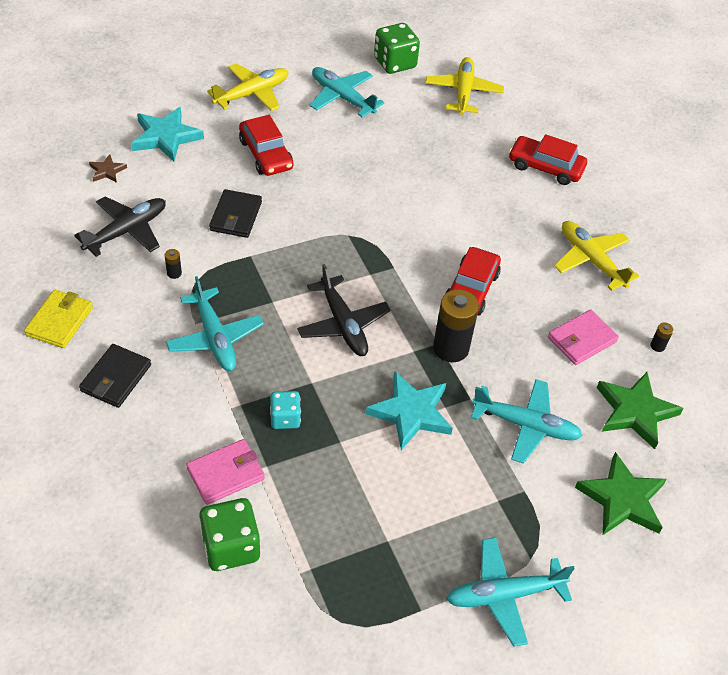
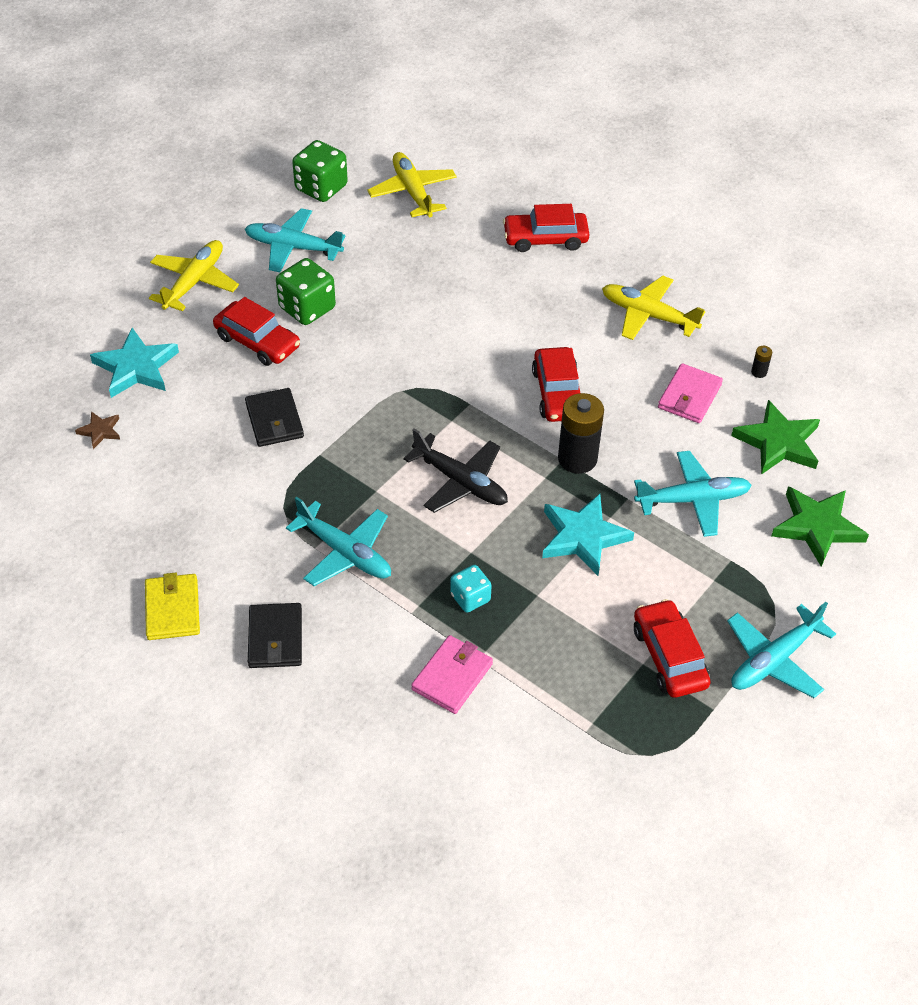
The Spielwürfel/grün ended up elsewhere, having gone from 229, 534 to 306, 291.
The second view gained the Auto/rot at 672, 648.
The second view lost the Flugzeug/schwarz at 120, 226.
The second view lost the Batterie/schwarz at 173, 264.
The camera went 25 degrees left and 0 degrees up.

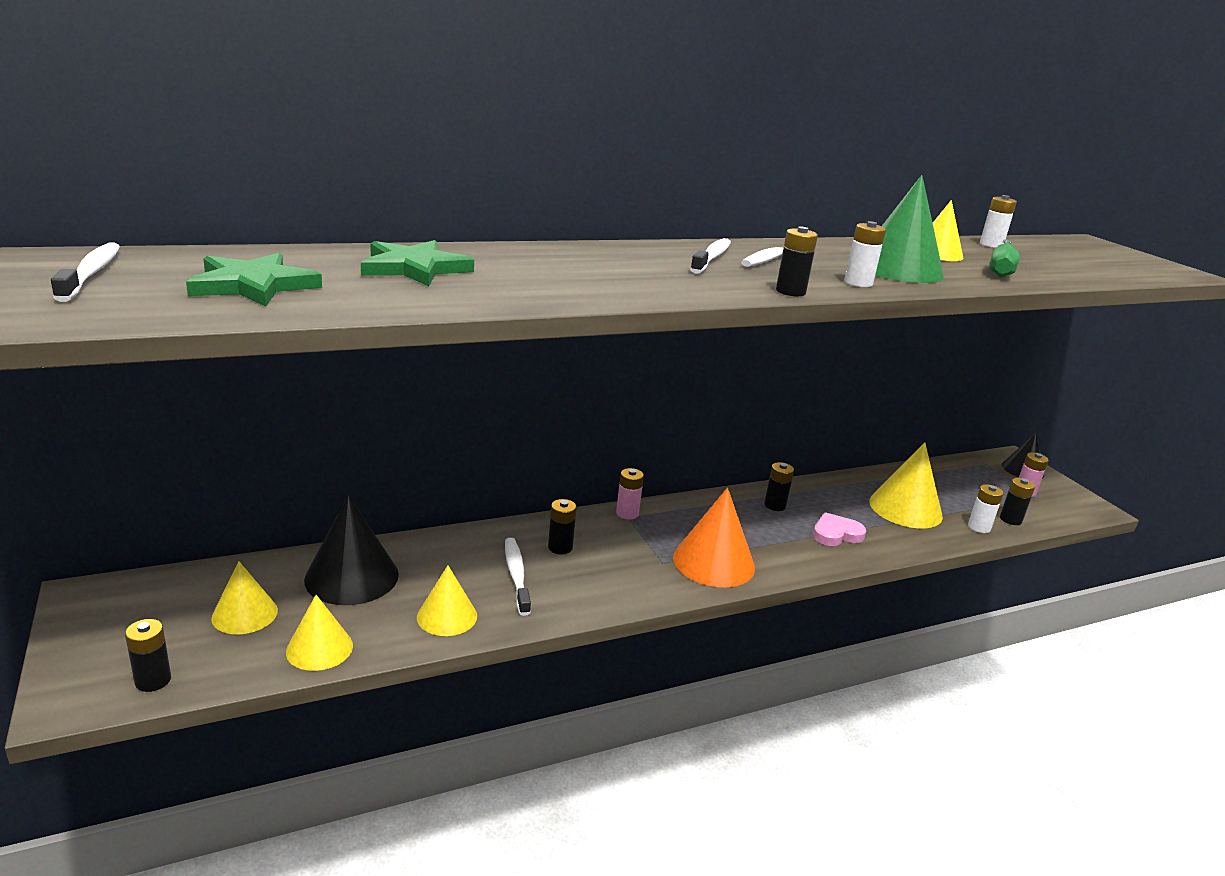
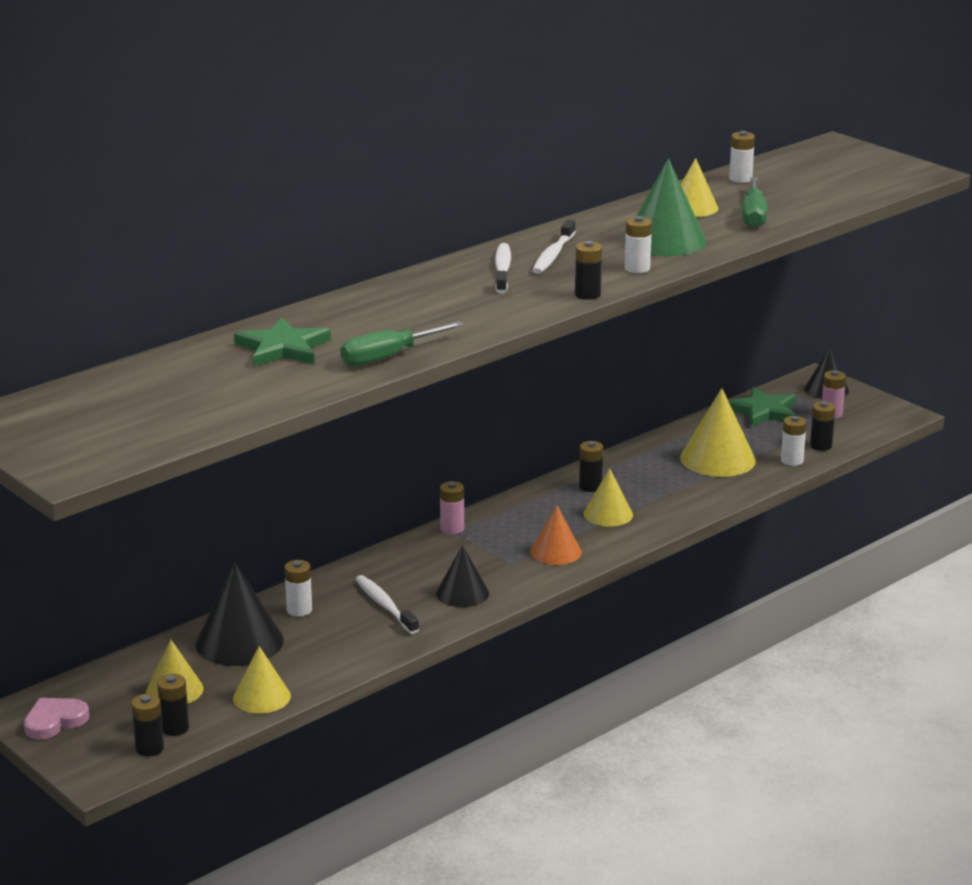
The Herz/rosa ended up elsewhere, having gone from 839, 529 to 56, 718.
The Batterie/schwarz ended up elsewhere, having gone from 562, 526 to 173, 705.
The second view gained the Batterie/weiß at 298, 588.
The second view gained the Schraubenzieher/grün at 402, 343.
The second view gained the Kegel/schwarz at 462, 576.
The size of the Kegel/orange at 714, 537 changed by a factor of 0.63.
The Kegel/gelb ended up elsewhere, having gone from 447, 600 to 608, 497.
The Stern/grün ended up elsewhere, having gone from 254, 280 to 762, 406.
The second view lost the Zahnbürste/weiß at 85, 272.
The camera went 15 degrees left and 0 degrees up.

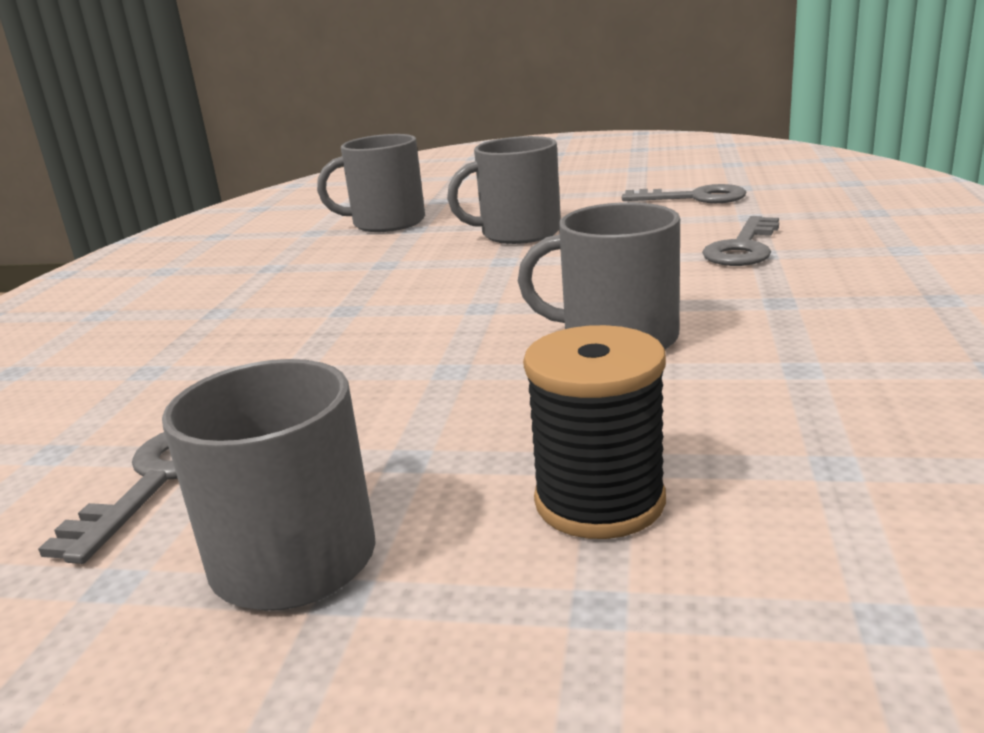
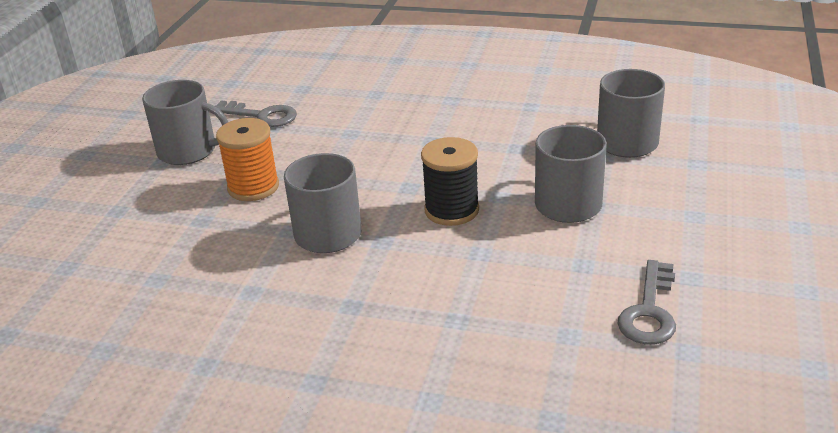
The second view gained the Garnrolle/orange at 247, 159.
The Garnrolle/schwarz ended up elsewhere, having gone from 594, 432 to 450, 181.
The second view lost the Schlüssel/grau at 740, 241.
The camera went 95 degrees right and 10 degrees up.

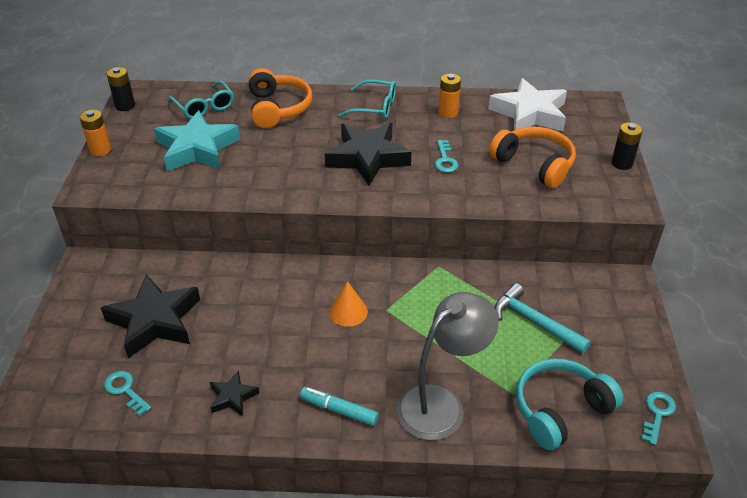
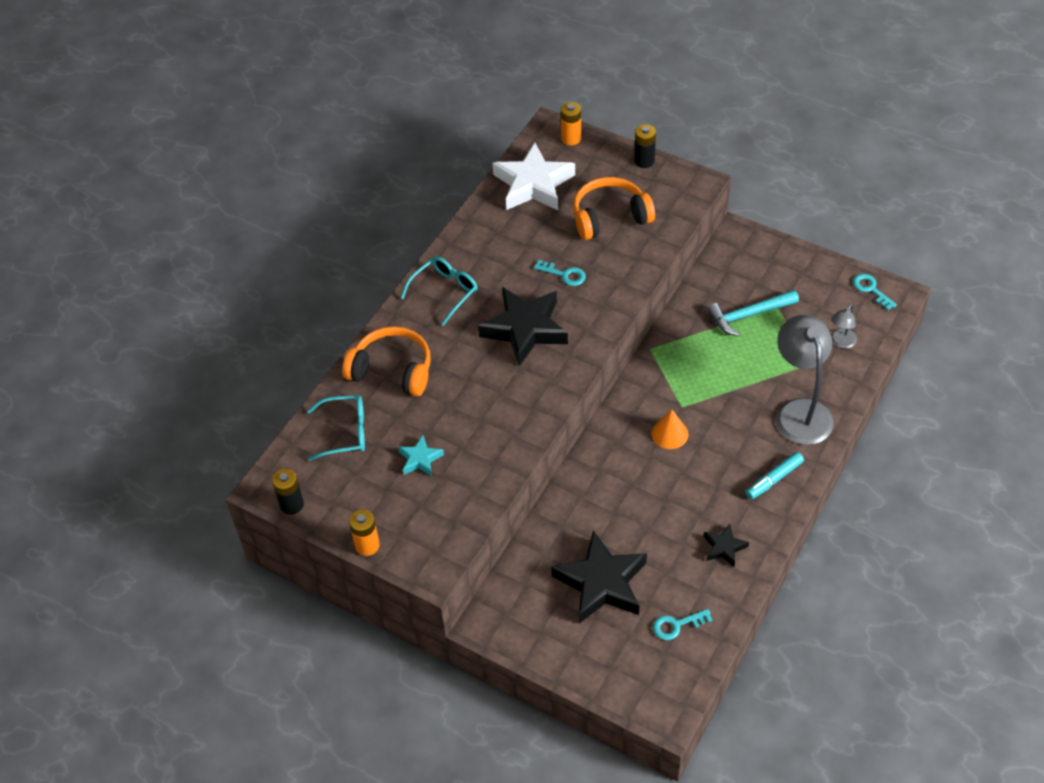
The size of the Stern/türkis at 197, 140 changed by a factor of 0.48.
The Batterie/orange ended up elsewhere, having gone from 450, 95 to 571, 123.
Where the Kopfhörer/türkis stood at 569, 404, the Lampe/grau came to stand at 844, 326.
The camera went 60 degrees left and 10 degrees up.

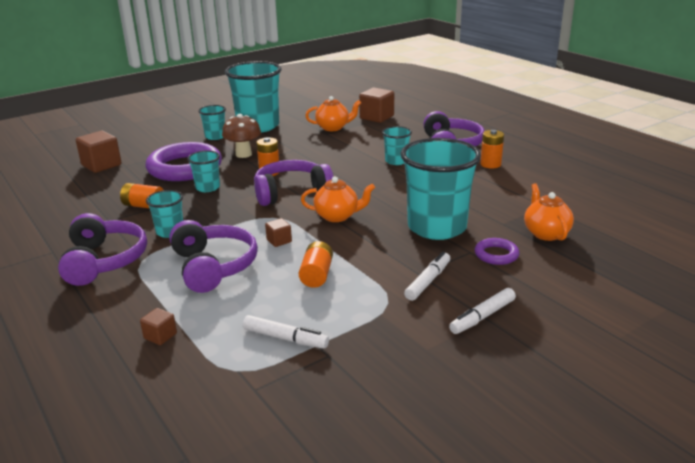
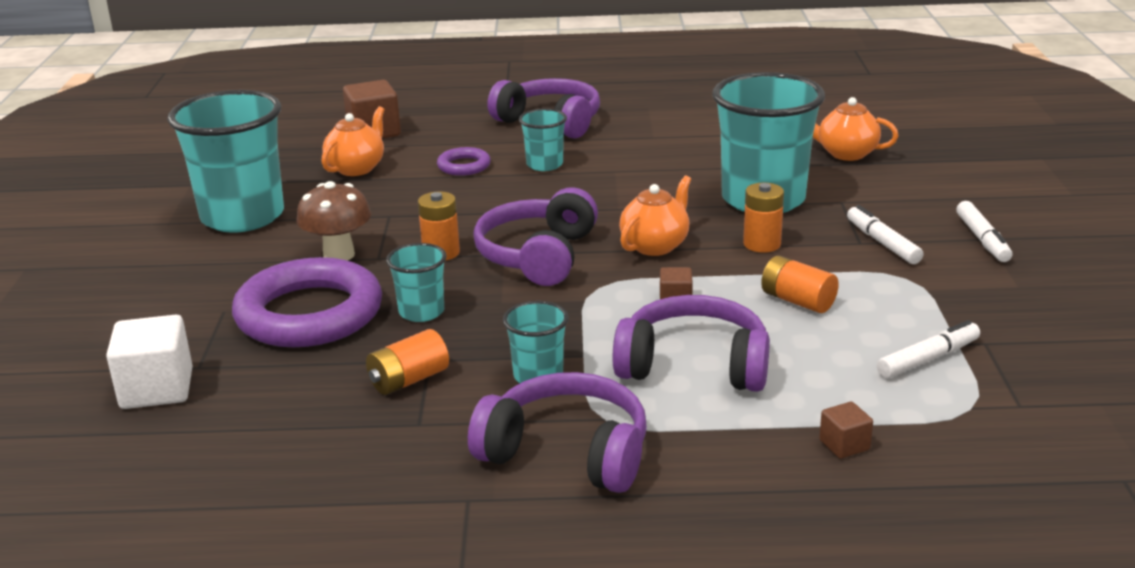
What was the Kubus/braun at 99, 152 turned into the Kubus/weiß at 149, 362.
The Ring/lila ended up elsewhere, having gone from 497, 251 to 464, 161.
The Batterie/orange ended up elsewhere, having gone from 492, 149 to 763, 218.
The second view lost the Becher/türkis at 212, 122.
The camera went 55 degrees left and 0 degrees up.

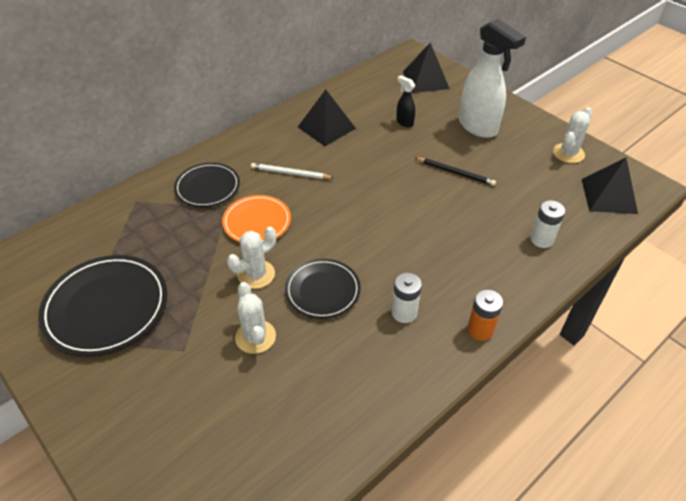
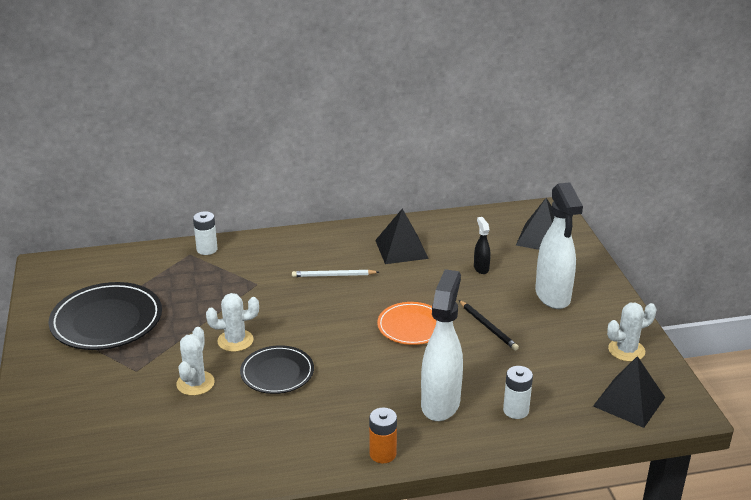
The Batterie/weiß ended up elsewhere, having gone from 407, 298 to 205, 233.
The Bleistift/weiß at 292, 171 ended up facing another way, 45 degrees counterclockwise from before.
The Teller/orange ended up elsewhere, having gone from 256, 218 to 407, 323.
The second view gained the Sprühflasche/weiß at 442, 345.
The second view lost the Teller/schwarz at 207, 185.
The camera went 30 degrees right and 15 degrees down.

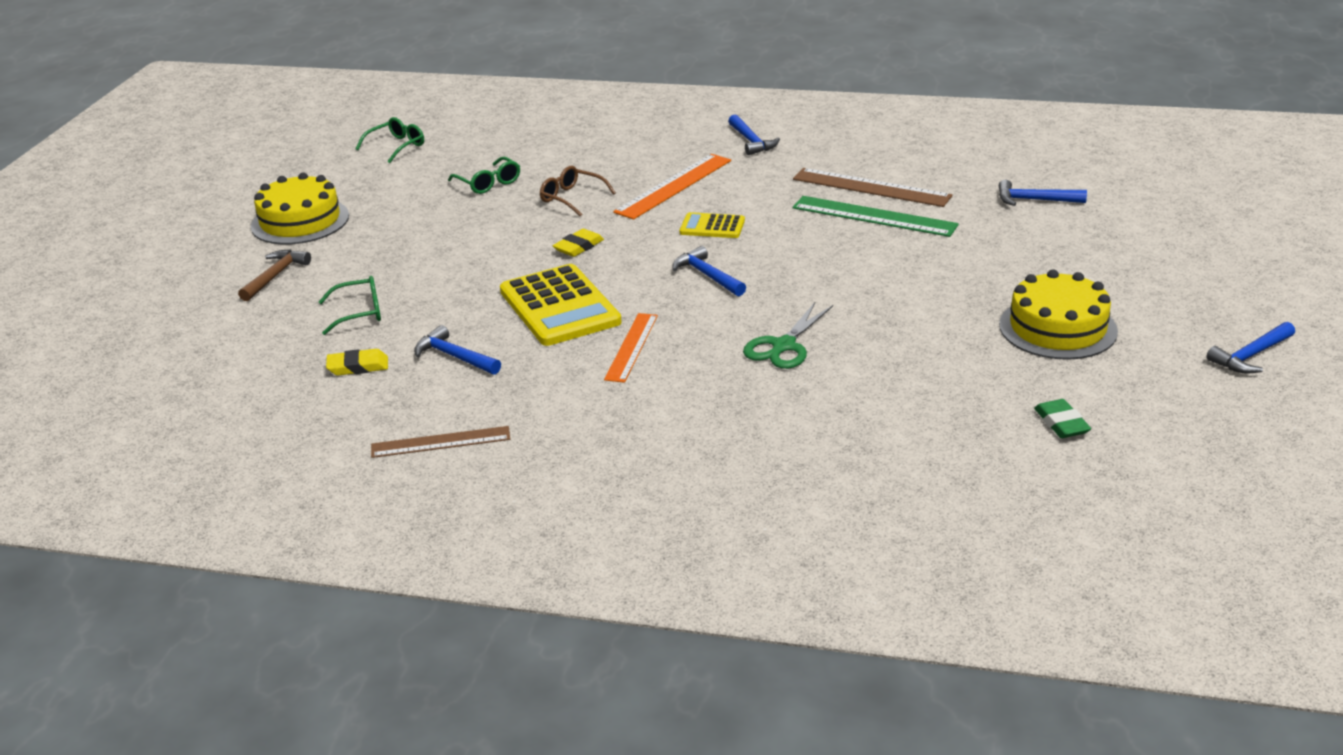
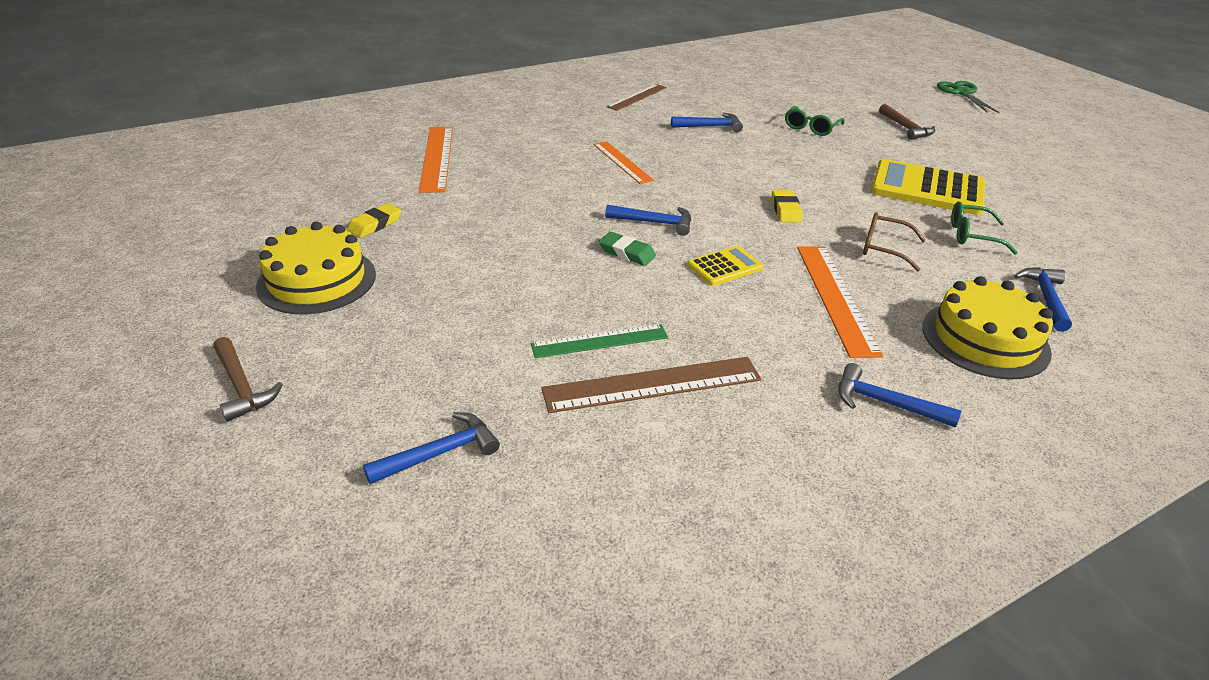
The second view gained the Hammer/braun at 248, 379.
The Radiergummi/gelb ended up elsewhere, having gone from 357, 362 to 374, 220.
The second view gained the Lineal/orange at 436, 160.
The size of the Lineal/grün at 876, 216 changed by a factor of 0.67.
The Radiergummi/grün ended up elsewhere, having gone from 1062, 418 to 627, 249.
The Brille/braun at 578, 191 ended up facing another way, 150 degrees counterclockwise from before.
The Taschenrechner/gelb ended up elsewhere, having gone from 561, 305 to 928, 187.
The Kuchen/gelb ended up elsewhere, having gone from 300, 208 to 987, 328.
The Schere/grün ended up elsewhere, having gone from 788, 335 to 968, 97.
The Hammer/blau ended up elsewhere, having gone from 1251, 348 to 1043, 299.
The second view lost the Brille/grün at 390, 140.
The camera went 135 degrees right and 5 degrees up.

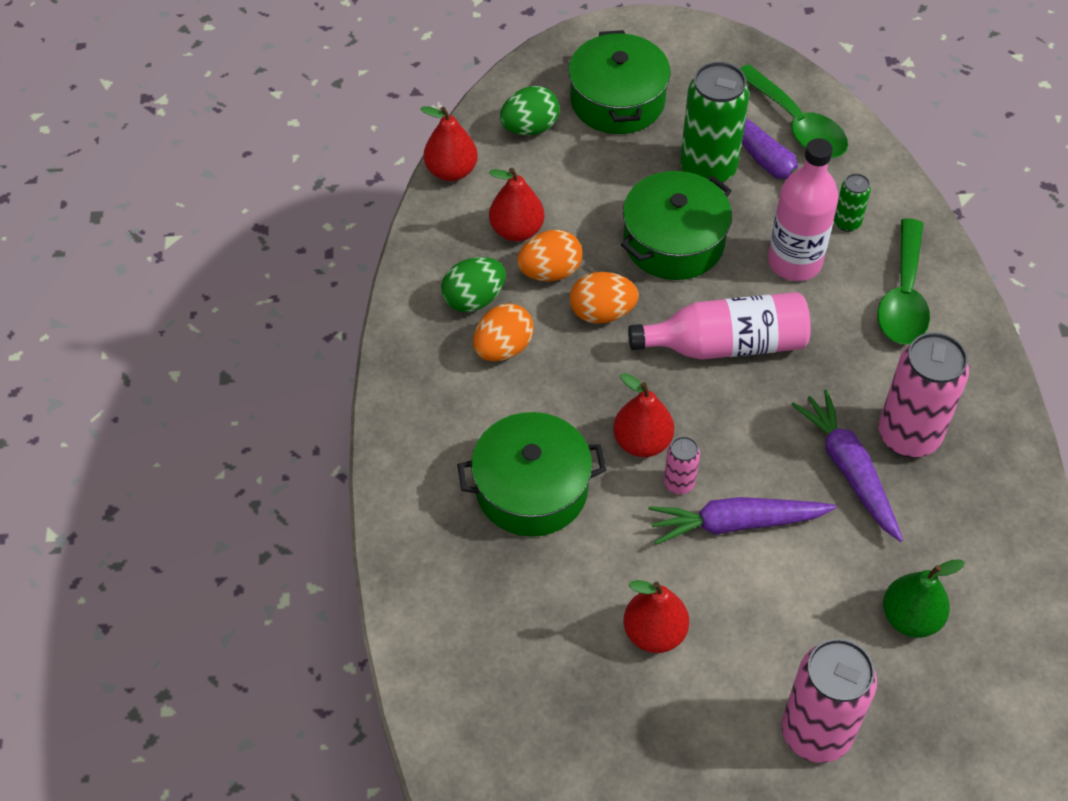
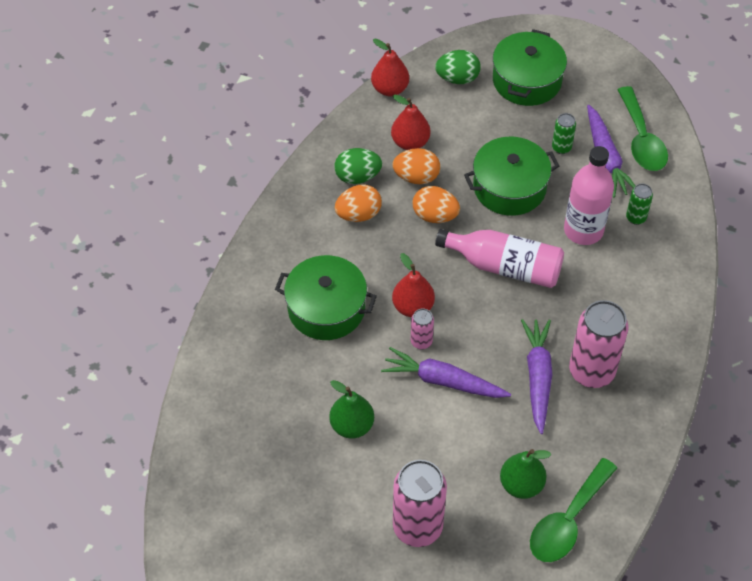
What was the Birne/rot at 656, 616 turned into the Birne/grün at 351, 409.
The Löffel/grün ended up elsewhere, having gone from 904, 281 to 573, 510.
The size of the Dose/grün at 714, 122 changed by a factor of 0.48.
The camera went 25 degrees right and 0 degrees up.

